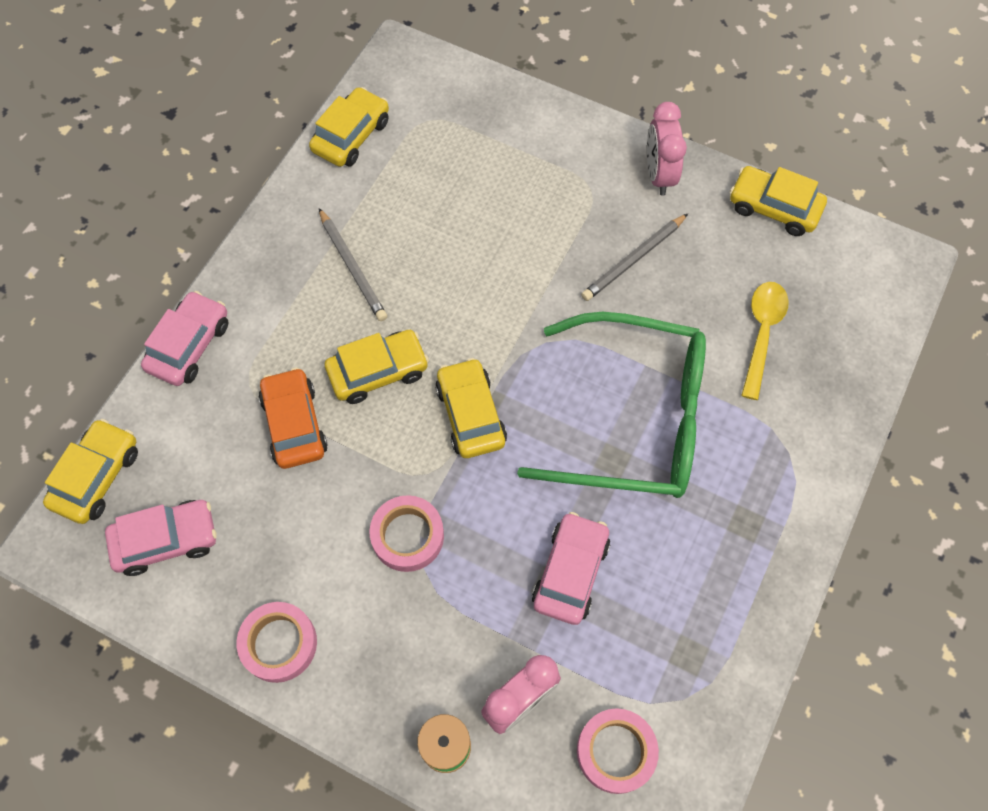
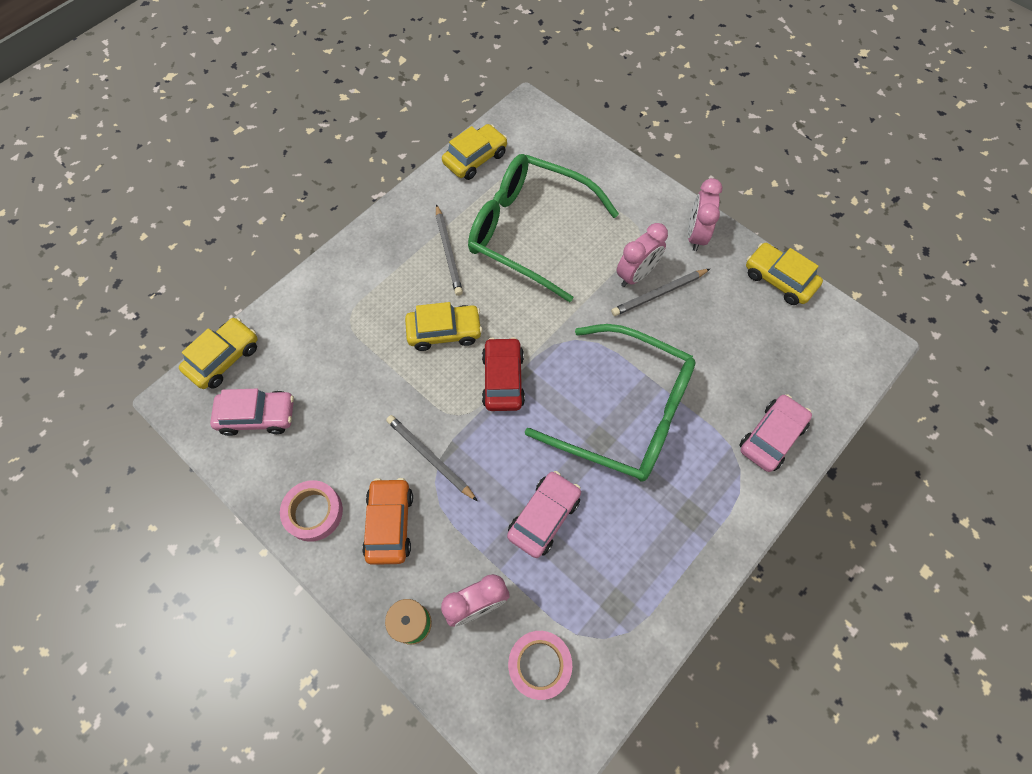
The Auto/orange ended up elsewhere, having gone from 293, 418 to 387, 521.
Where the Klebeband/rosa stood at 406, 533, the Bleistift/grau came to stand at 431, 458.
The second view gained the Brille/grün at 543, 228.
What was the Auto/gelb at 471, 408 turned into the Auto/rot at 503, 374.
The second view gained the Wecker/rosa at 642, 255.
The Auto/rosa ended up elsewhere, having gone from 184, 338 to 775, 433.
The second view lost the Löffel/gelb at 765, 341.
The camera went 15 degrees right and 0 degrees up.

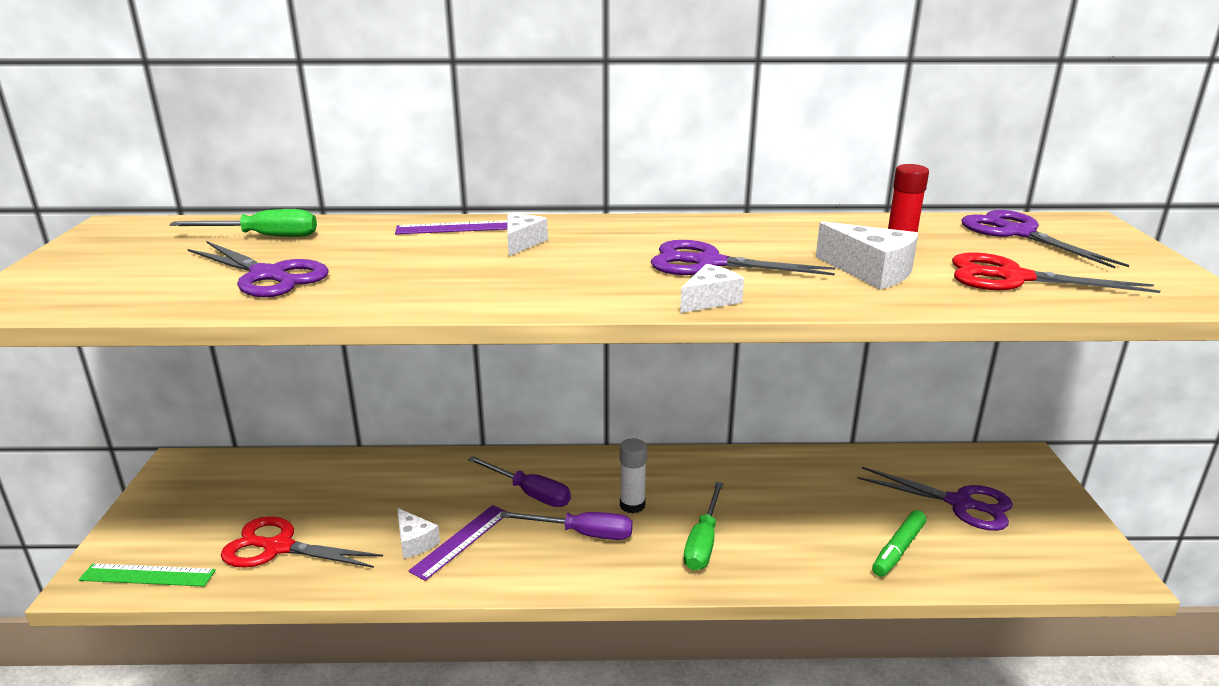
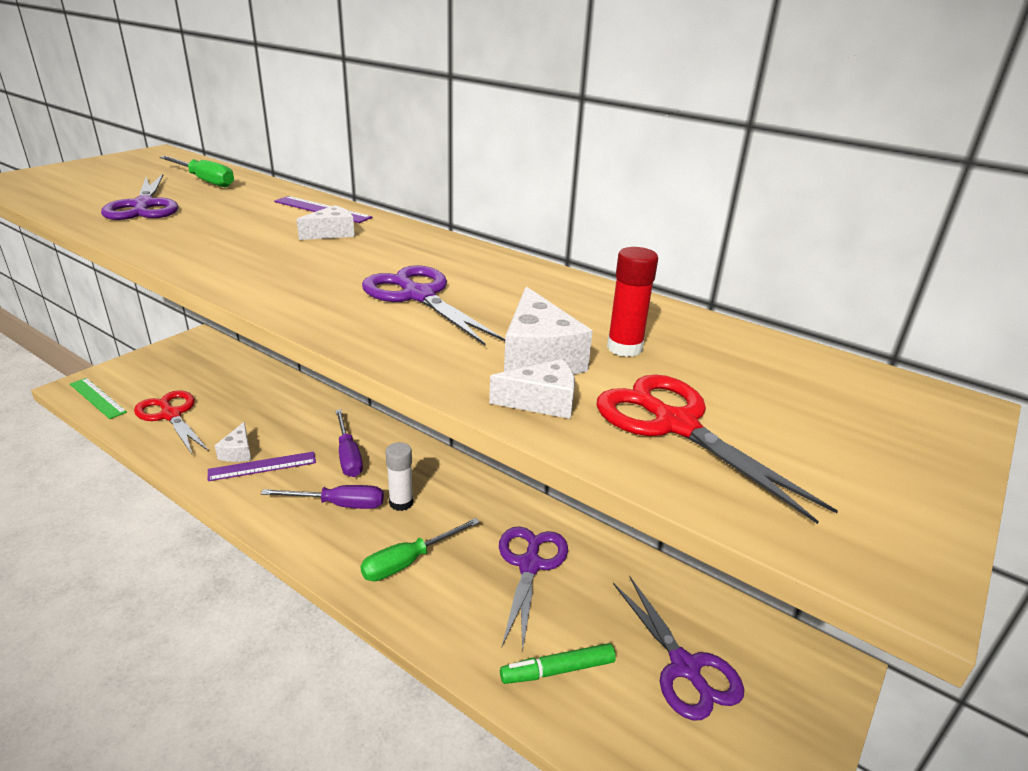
The Schraubenzieher/lila at 566, 525 ended up facing another way, 45 degrees counterclockwise from before.
The Käse/weiß ended up elsewhere, having gone from 712, 288 to 532, 389.
The Schere/lila ended up elsewhere, having gone from 1045, 239 to 533, 589.
The camera went 35 degrees right and 5 degrees up.

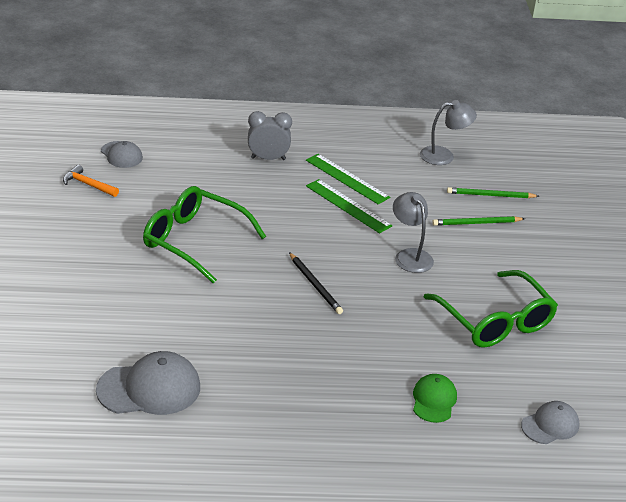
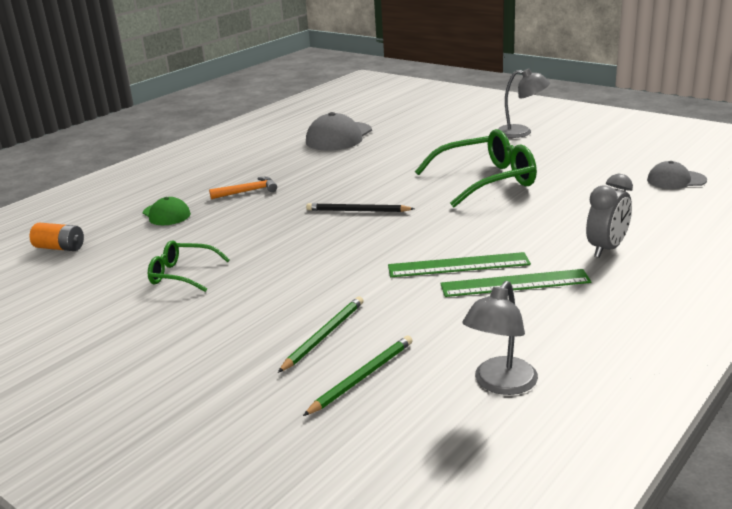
Where the Kappe/grau stood at 550, 422, the Batterie/orange came to stand at 57, 237.
The size of the Brille/grün at 491, 309 changed by a factor of 0.56.
The Hammer/orange ended up elsewhere, having gone from 91, 181 to 243, 188.
The Lampe/grau ended up elsewhere, having gone from 413, 232 to 524, 103.
The camera went 135 degrees right and 10 degrees down.

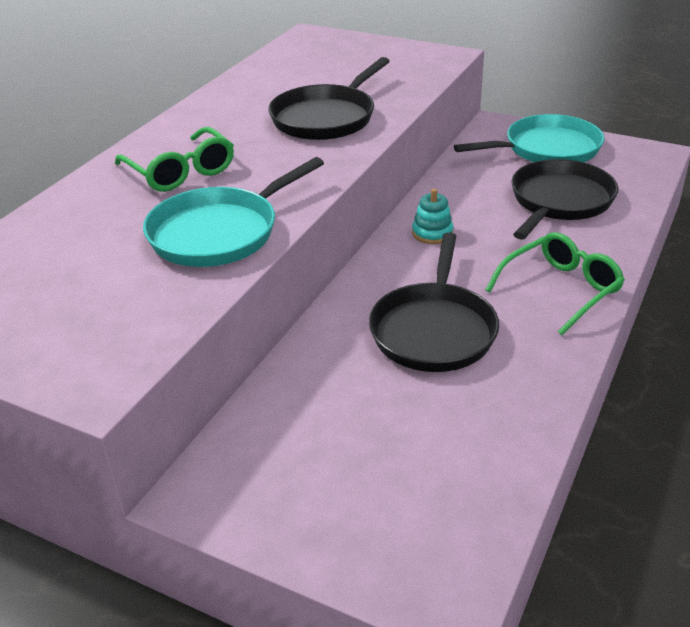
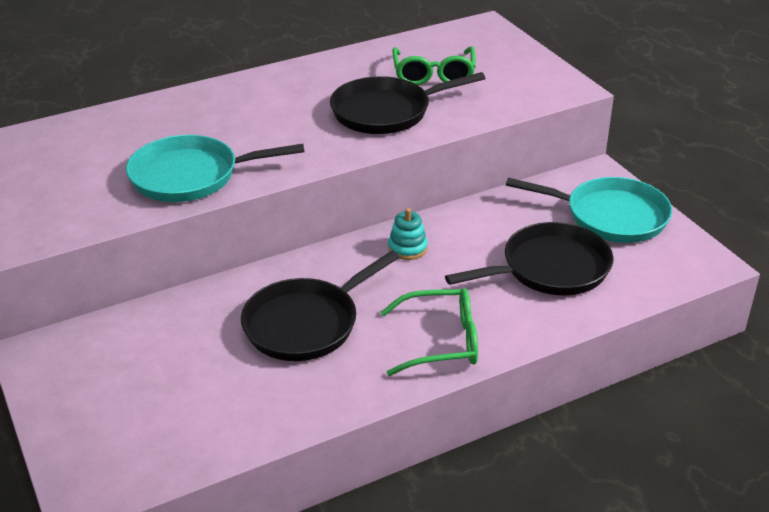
The Brille/grün ended up elsewhere, having gone from 174, 159 to 434, 65.
The camera went 35 degrees right and 0 degrees up.

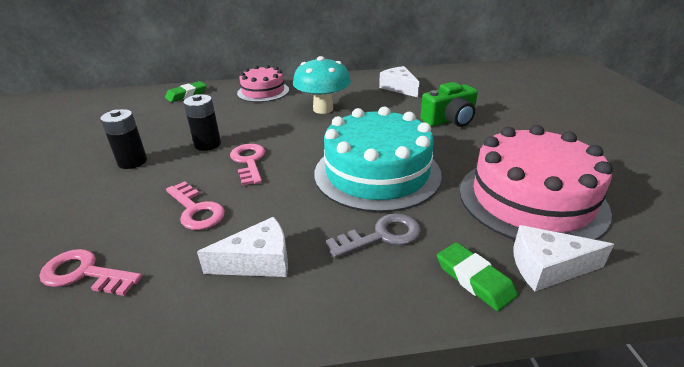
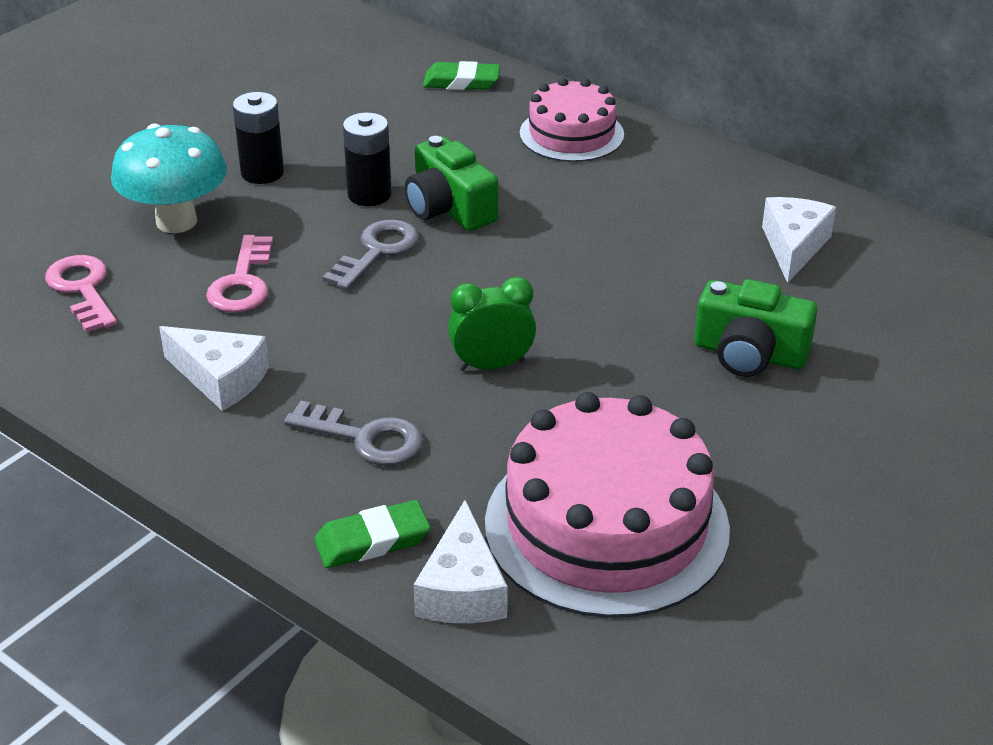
The Pilz/türkis ended up elsewhere, having gone from 322, 85 to 169, 178.
The Radiergummi/grün at 477, 276 ended up facing another way, 60 degrees clockwise from before.
What was the Schlüssel/rosa at 247, 165 turned into the Schlüssel/grau at 371, 255.
The second view gained the Kamera/grün at 451, 183.
The Käse/weiß at 563, 258 ended up facing another way, 135 degrees counterclockwise from before.
Where the Kuchen/türkis stood at 378, 159, the Wecker/grün came to stand at 492, 324.
The camera went 45 degrees right and 5 degrees up.

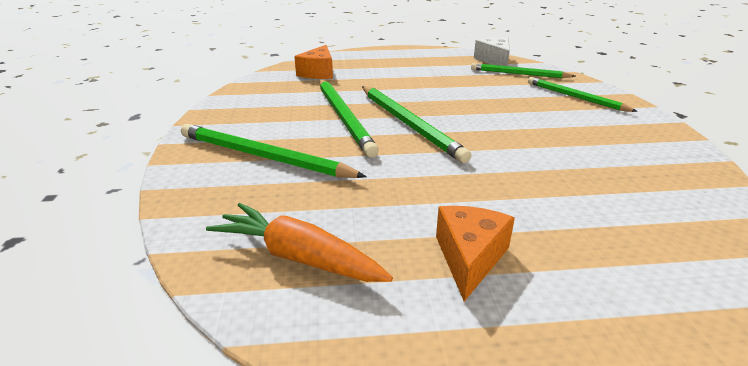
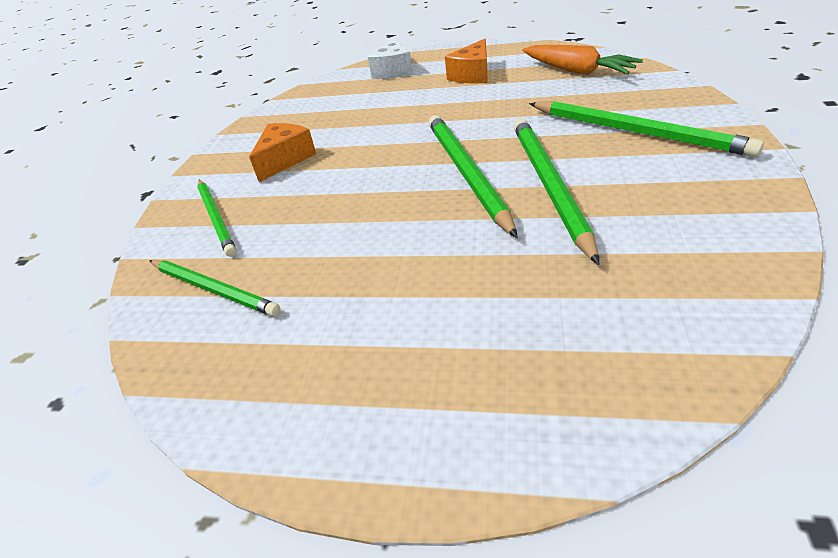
The Käse/orange ended up elsewhere, having gone from 313, 62 to 282, 152.
The Käse/weiß ended up elsewhere, having gone from 492, 51 to 390, 58.
The camera went 160 degrees left and 10 degrees up.

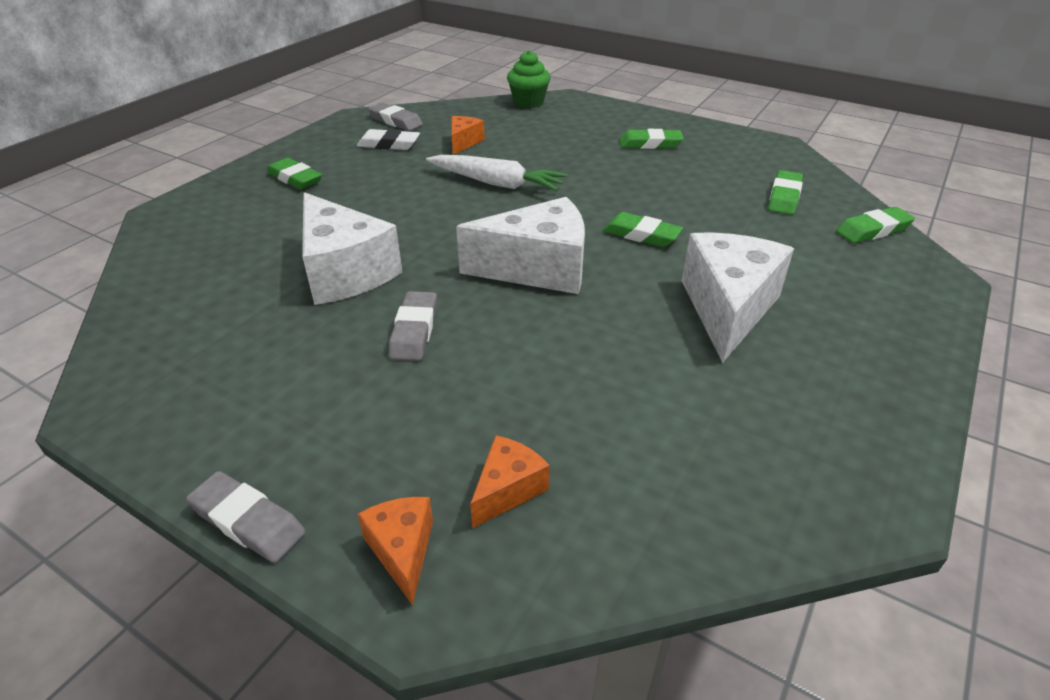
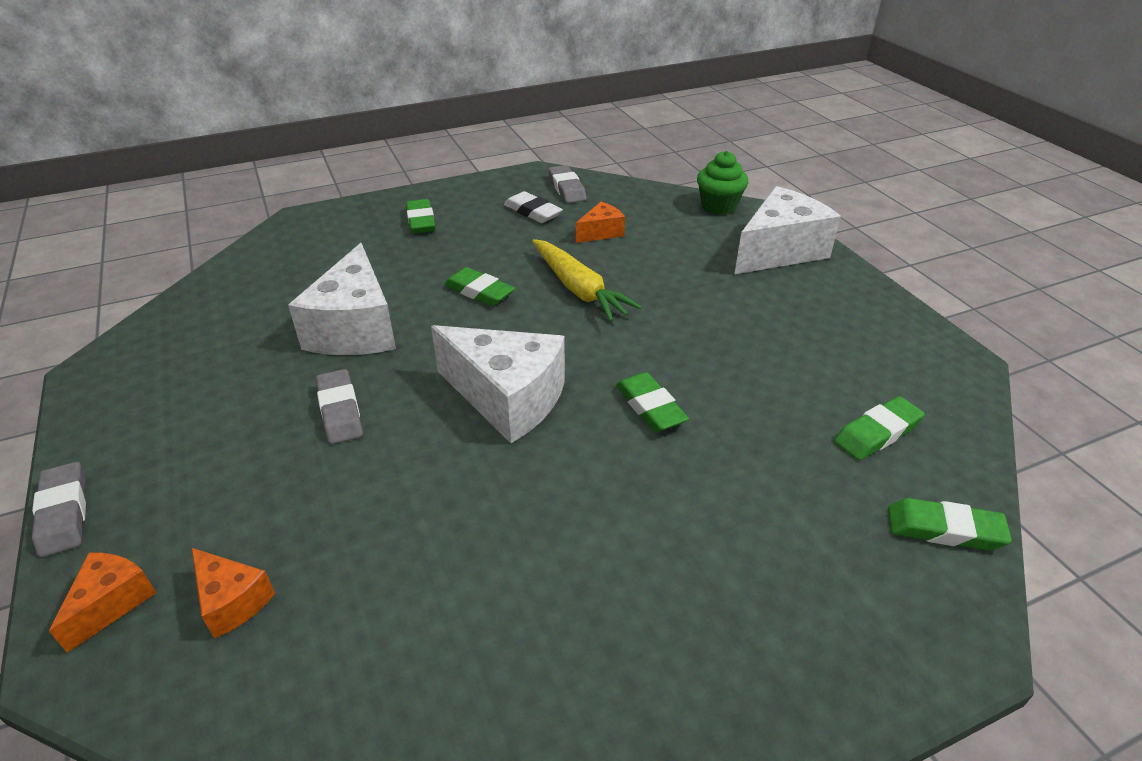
The Käse/orange at 510, 481 ended up facing another way, 60 degrees clockwise from before.
The Radiergummi/grau at 413, 326 ended up facing another way, 60 degrees counterclockwise from before.
The Radiergummi/grün ended up elsewhere, having gone from 651, 139 to 479, 286.
What was the Karotte/weiß at 497, 173 turned into the Karotte/gelb at 587, 280.
The Käse/weiß ended up elsewhere, having gone from 738, 297 to 787, 230.
The camera went 35 degrees right and 0 degrees up.

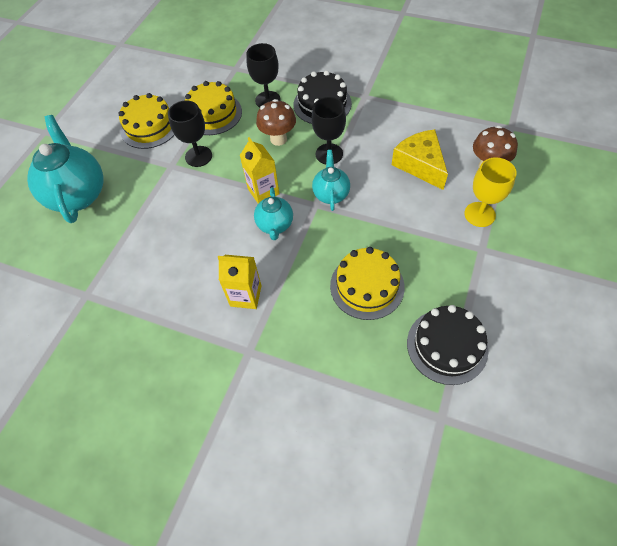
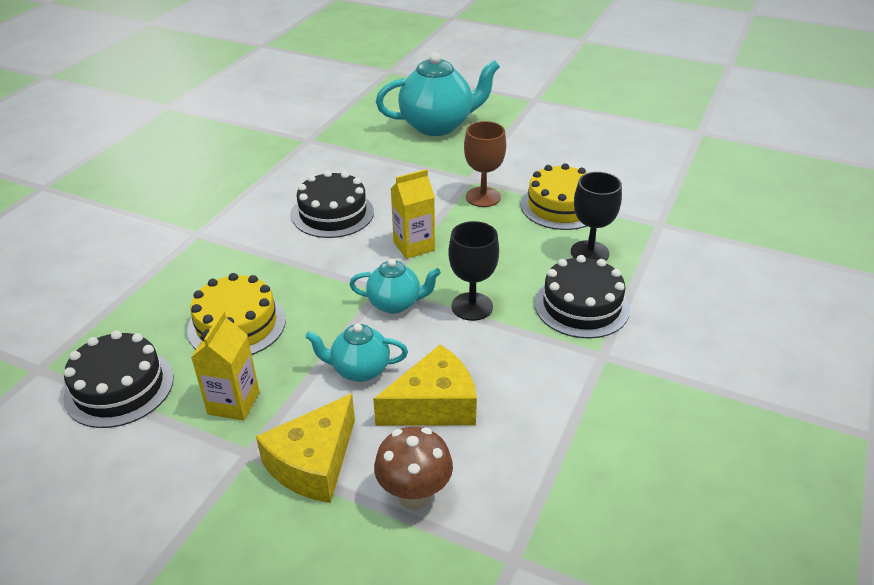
The Getränkekarton/gelb ended up elsewhere, having gone from 240, 282 to 225, 366.
Where the Kelch/gelb stood at 490, 192, the Käse/gelb came to stand at 305, 448.
The second view gained the Kuchen/schwarz at 333, 204.
The Teekanne/türkis ended up elsewhere, having gone from 273, 213 to 356, 352.
What was the Kelch/schwarz at 190, 133 turned into the Kelch/braun at 485, 164.
The second view lost the Kuchen/gelb at 146, 121.
The second view lost the Pilz/braun at 276, 122.
The camera went 90 degrees right and 20 degrees down.

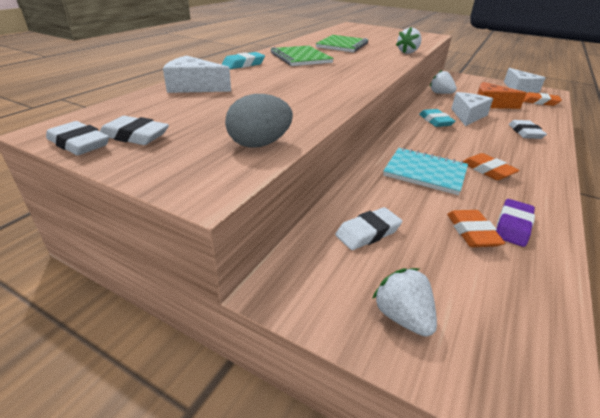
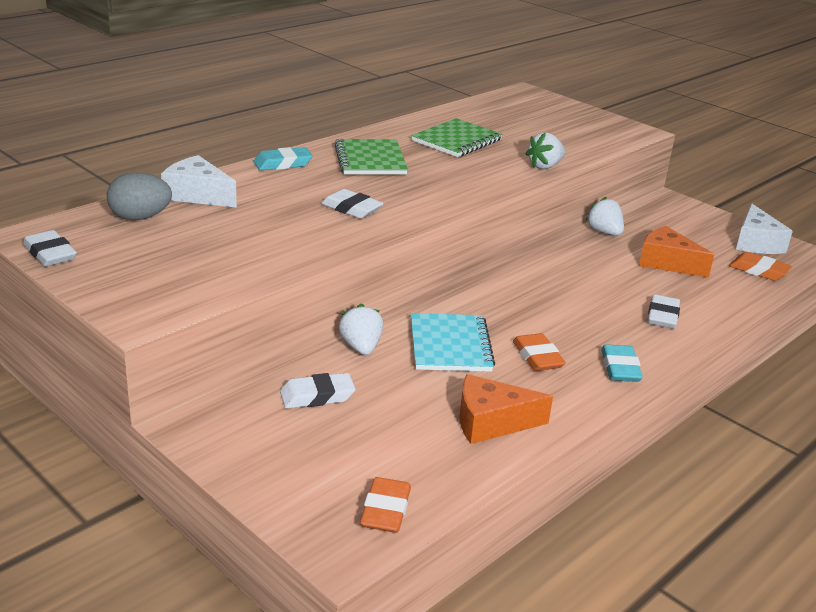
The Ei/grau ended up elsewhere, having gone from 259, 121 to 139, 196.
The Radiergummi/weiß ended up elsewhere, having gone from 134, 130 to 352, 204.
The Erdbeere/weiß ended up elsewhere, having gone from 404, 302 to 361, 329.
The Radiergummi/orange ended up elsewhere, having gone from 476, 228 to 385, 505.
The Notizbuch/türkis at 425, 171 ended up facing another way, 45 degrees clockwise from before.
Where the Radiergummi/lila stood at 515, 223, the Käse/orange came to stand at 506, 409.
The Radiergummi/türkis ended up elsewhere, having gone from 437, 118 to 622, 363.
The second view lost the Käse/weiß at 472, 109.
The camera went 15 degrees right and 5 degrees down.

